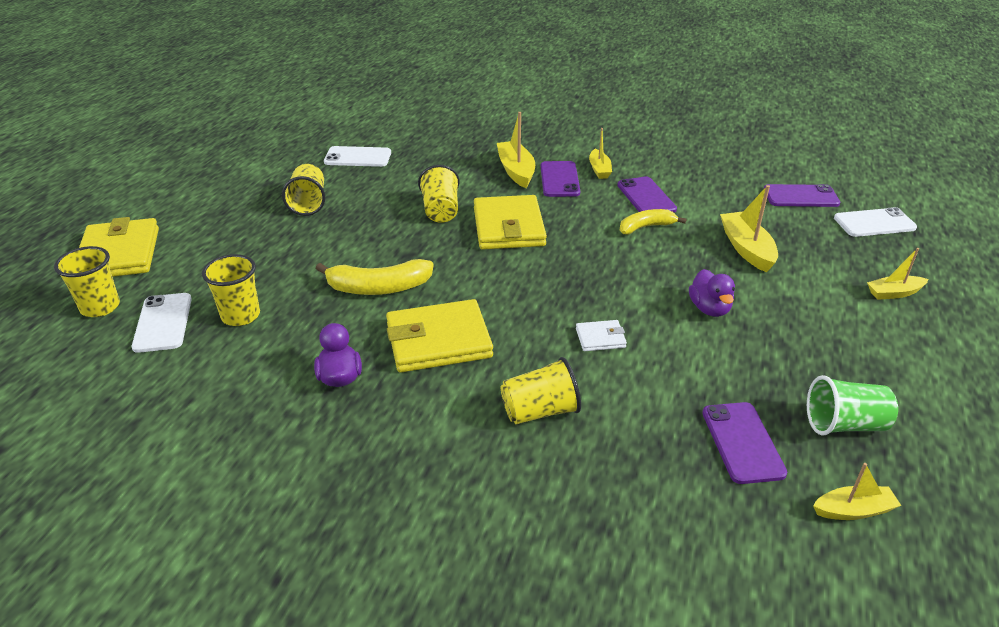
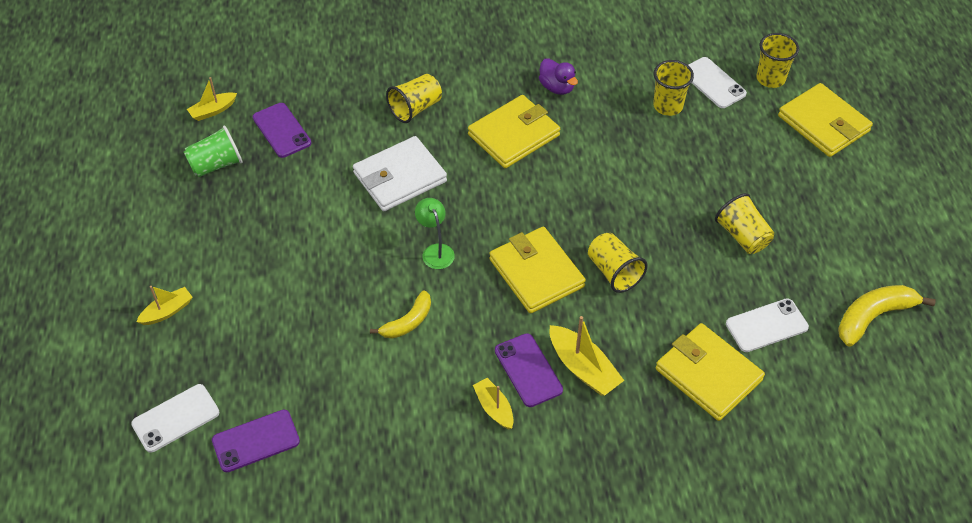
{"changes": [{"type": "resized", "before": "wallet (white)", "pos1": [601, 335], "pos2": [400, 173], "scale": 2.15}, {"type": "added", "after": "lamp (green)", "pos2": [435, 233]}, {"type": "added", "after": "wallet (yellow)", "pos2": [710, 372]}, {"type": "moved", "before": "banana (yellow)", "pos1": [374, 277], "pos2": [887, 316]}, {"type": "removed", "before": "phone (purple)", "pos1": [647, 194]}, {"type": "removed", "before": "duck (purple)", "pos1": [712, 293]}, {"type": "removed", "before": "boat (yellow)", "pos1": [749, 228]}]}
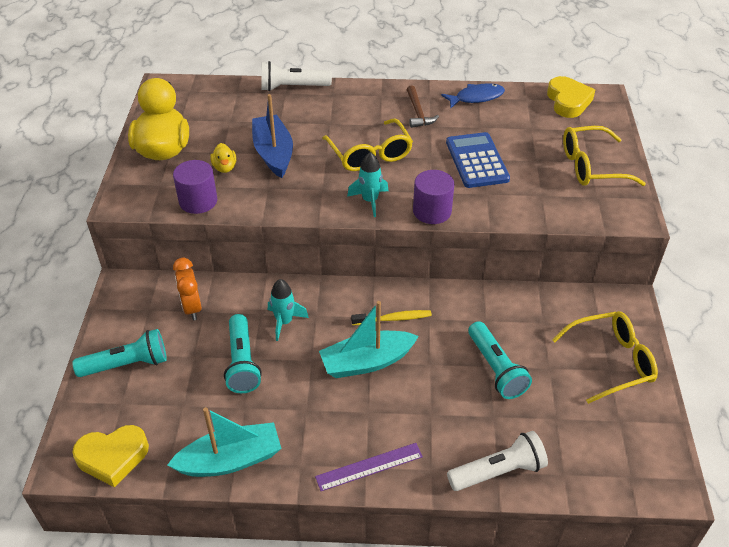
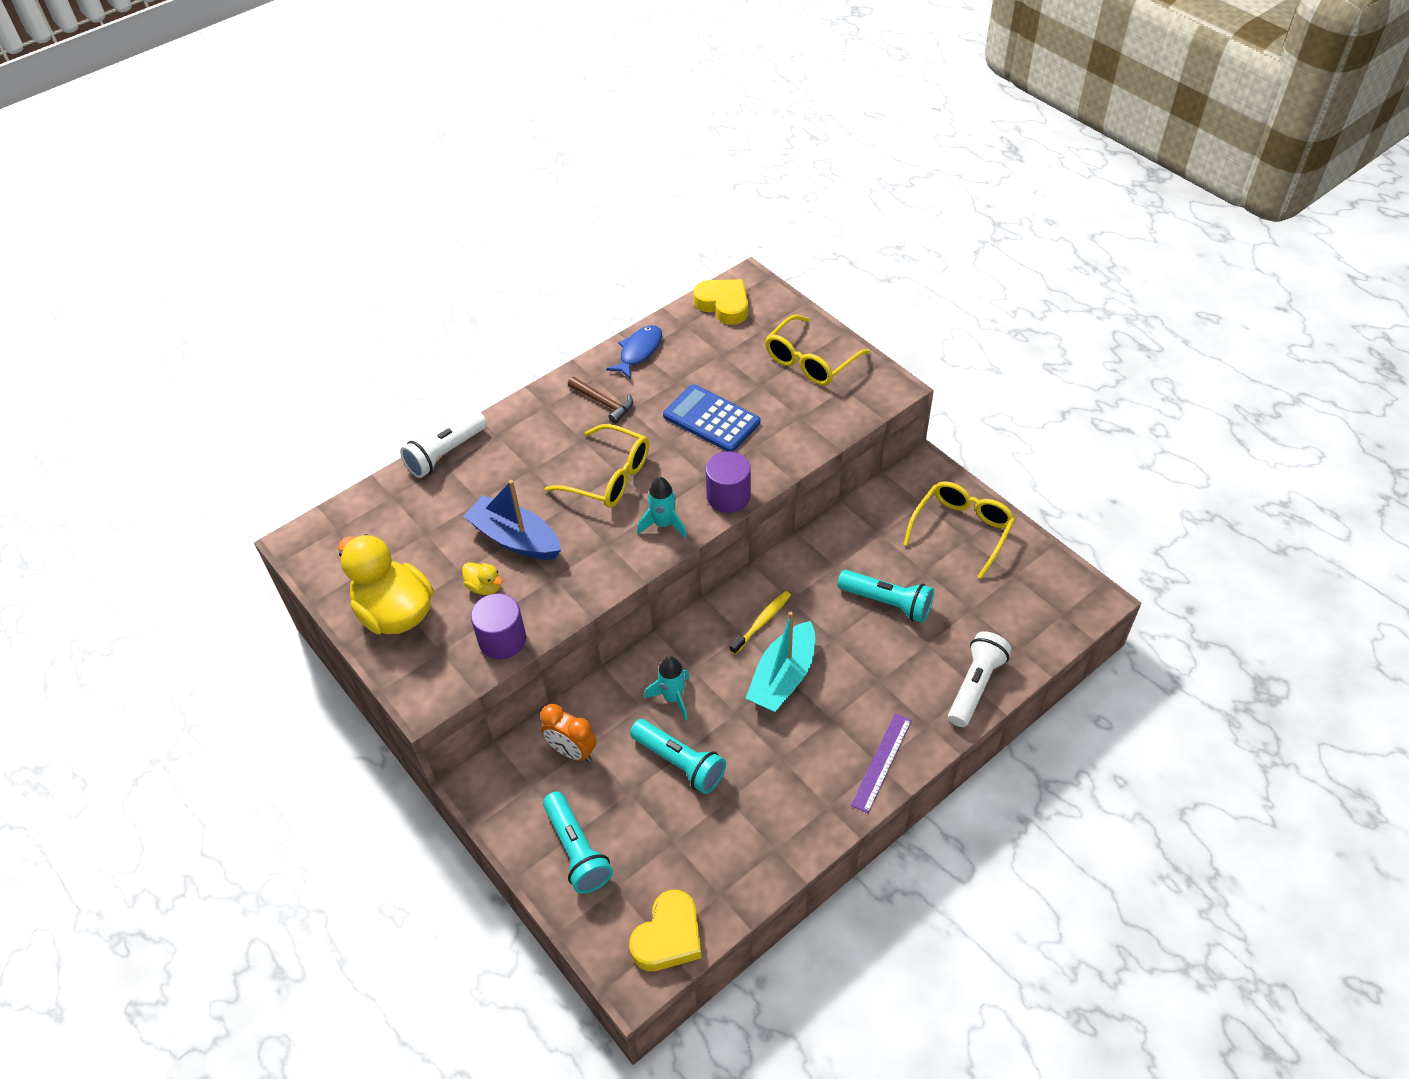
{"changes": [{"type": "turned", "before": "flashlight (turquoise)", "pos1": [119, 353], "pos2": [578, 843], "turn": 120}, {"type": "removed", "before": "boat (turquoise)", "pos1": [224, 442]}]}
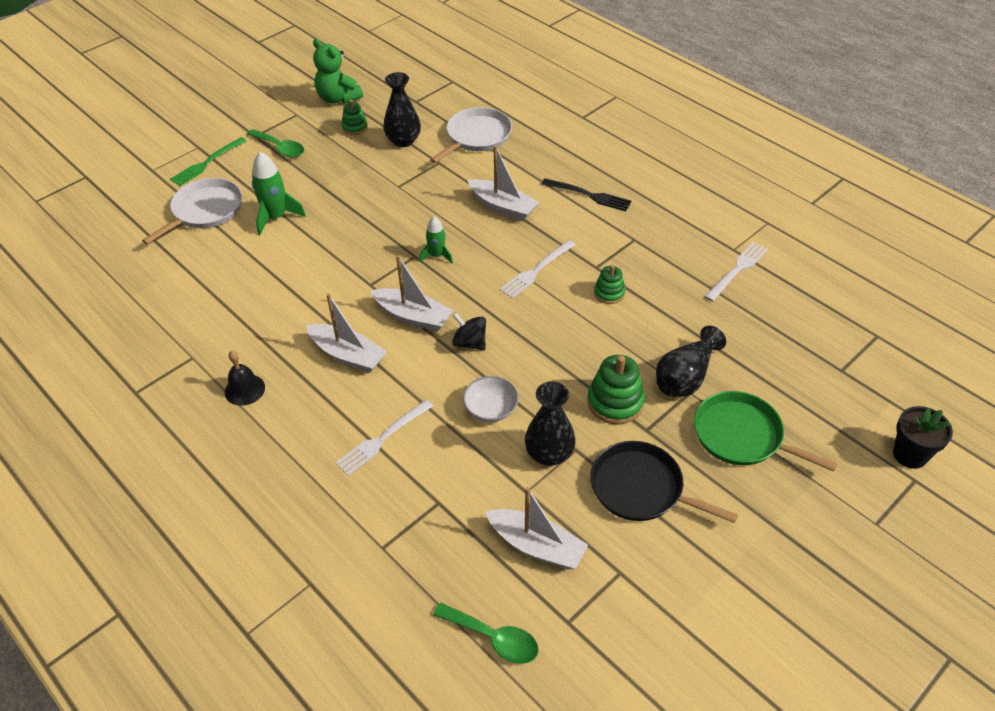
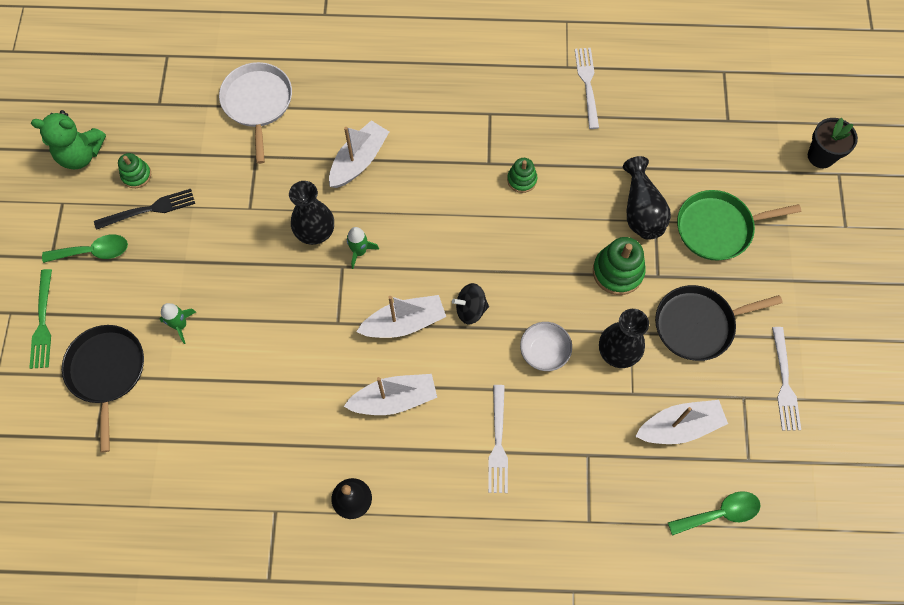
{"changes": [{"type": "recoloured", "before": "pan (white)", "after": "pan (black)", "pos1": [192, 211], "pos2": [103, 388]}, {"type": "moved", "before": "fork (black)", "pos1": [586, 194], "pos2": [144, 209]}, {"type": "resized", "before": "rocket (green)", "pos1": [279, 193], "pos2": [178, 323], "scale": 0.62}, {"type": "moved", "before": "vase (black)", "pos1": [402, 109], "pos2": [311, 213]}, {"type": "turned", "before": "boat (white)", "pos1": [504, 183], "pos2": [359, 154], "turn": -45}, {"type": "moved", "before": "fork (white)", "pos1": [538, 269], "pos2": [786, 379]}]}
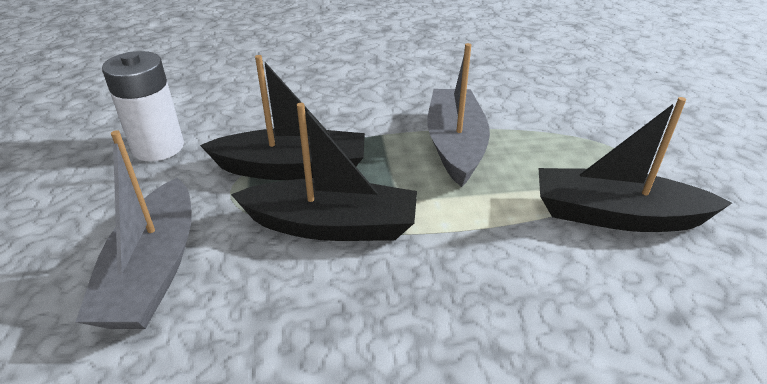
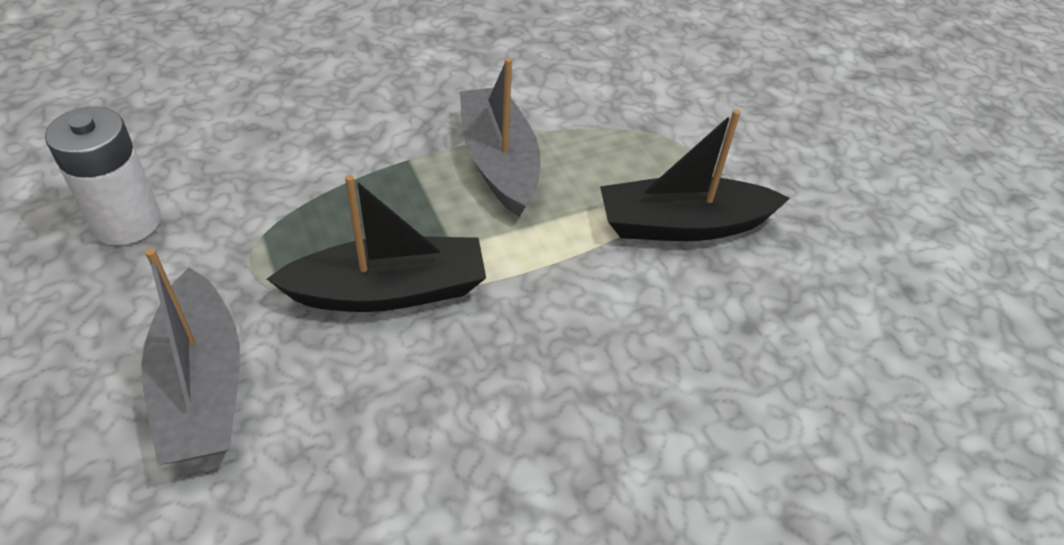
{"changes": [{"type": "removed", "before": "boat (black)", "pos1": [282, 117]}]}
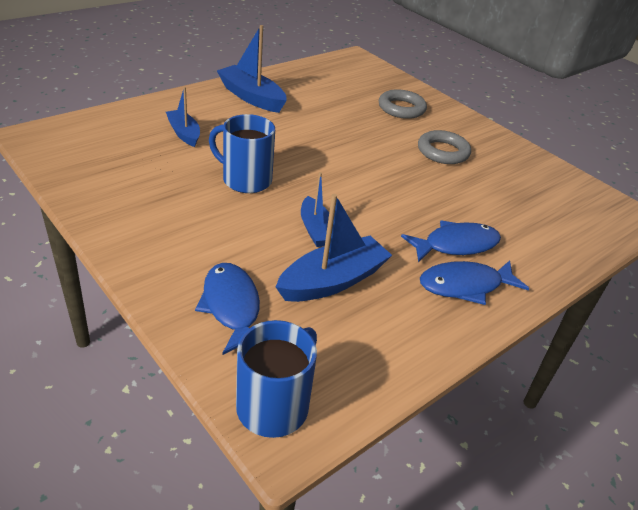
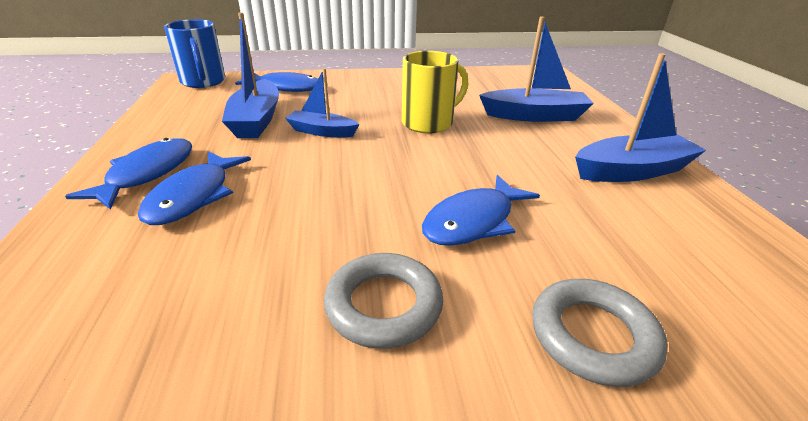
{"changes": [{"type": "recoloured", "before": "mug (blue)", "after": "mug (yellow)", "pos1": [242, 153], "pos2": [435, 92]}, {"type": "added", "after": "fish (blue)", "pos2": [481, 210]}, {"type": "resized", "before": "boat (blue)", "pos1": [183, 117], "pos2": [536, 69], "scale": 1.59}]}
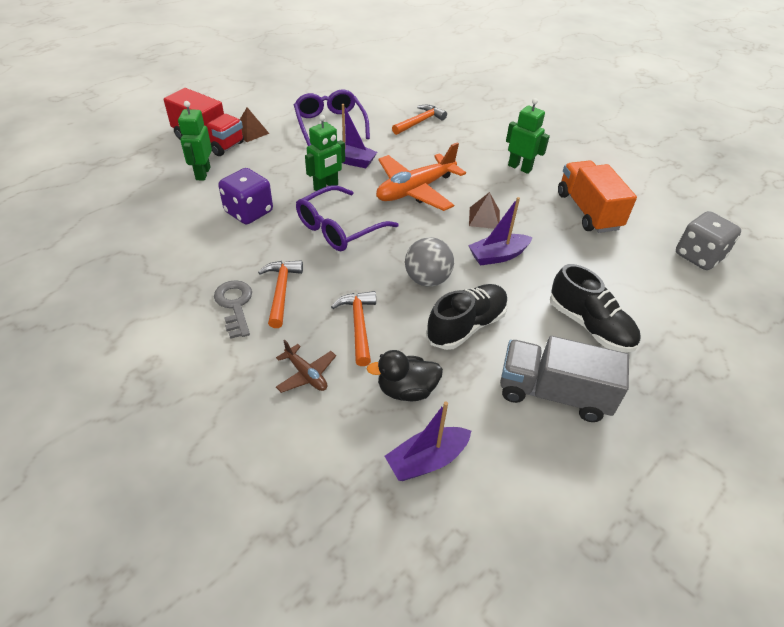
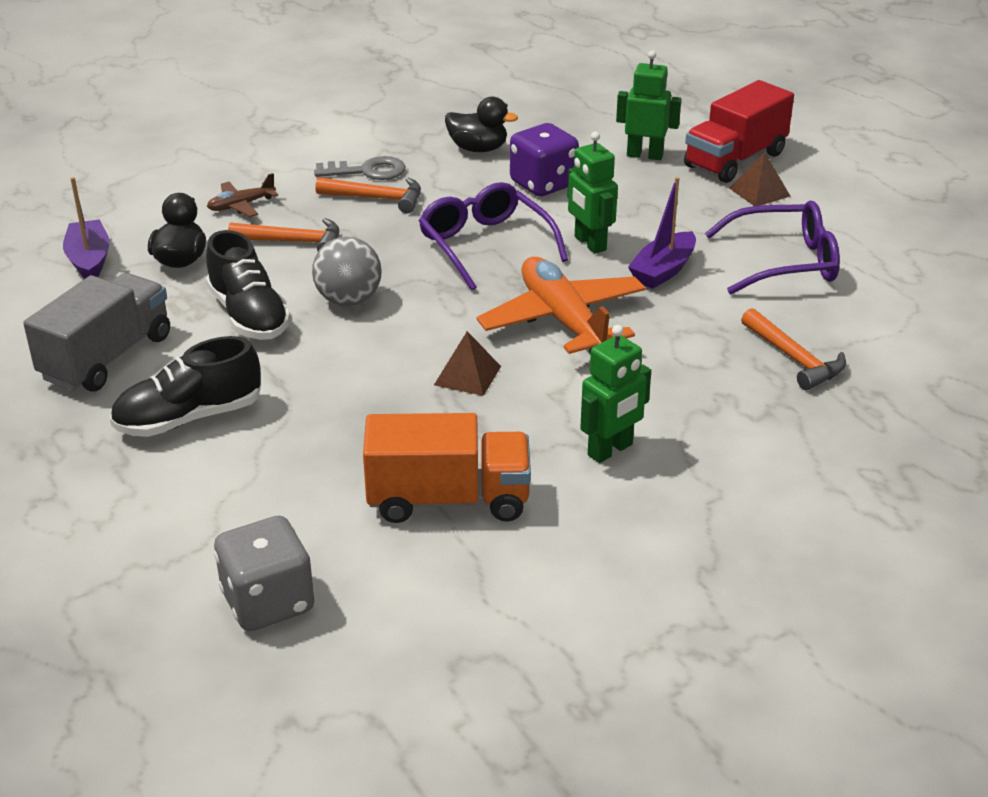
{"changes": [{"type": "added", "after": "duck (black)", "pos2": [481, 124]}, {"type": "removed", "before": "boat (purple)", "pos1": [500, 231]}]}
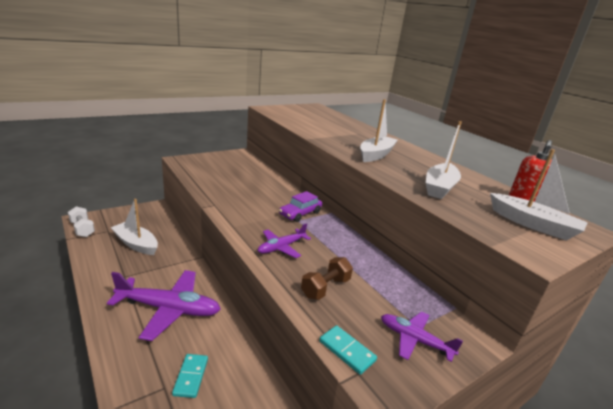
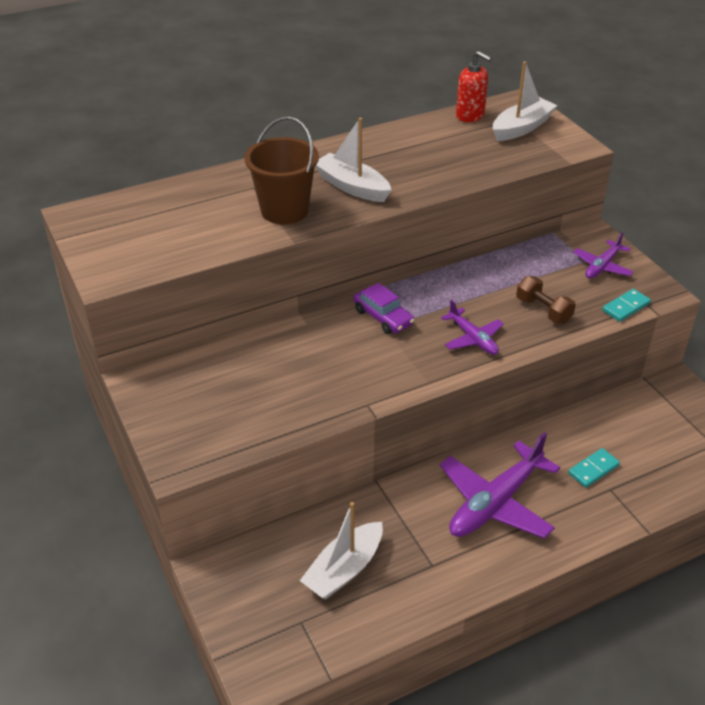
{"changes": [{"type": "added", "after": "bucket (brown)", "pos2": [282, 170]}, {"type": "turned", "before": "plane (purple)", "pos1": [164, 305], "pos2": [500, 485], "turn": -150}, {"type": "turned", "before": "domino (turquoise)", "pos1": [190, 376], "pos2": [594, 468], "turn": -45}, {"type": "removed", "before": "dumbbell (white)", "pos1": [81, 221]}, {"type": "removed", "before": "boat (white)", "pos1": [444, 160]}]}
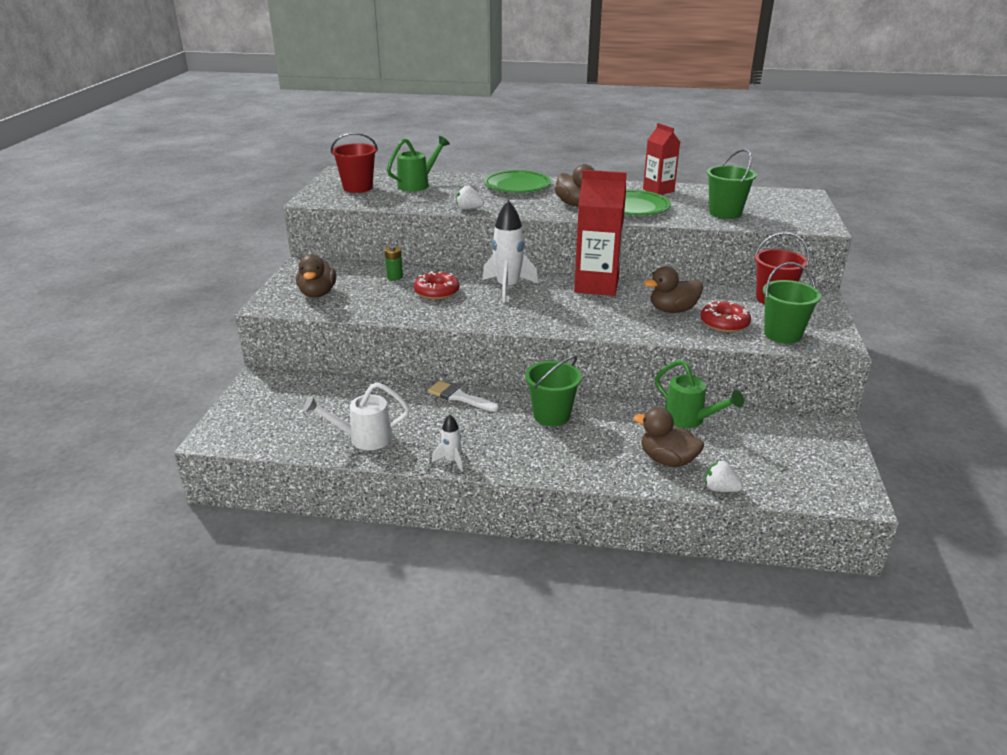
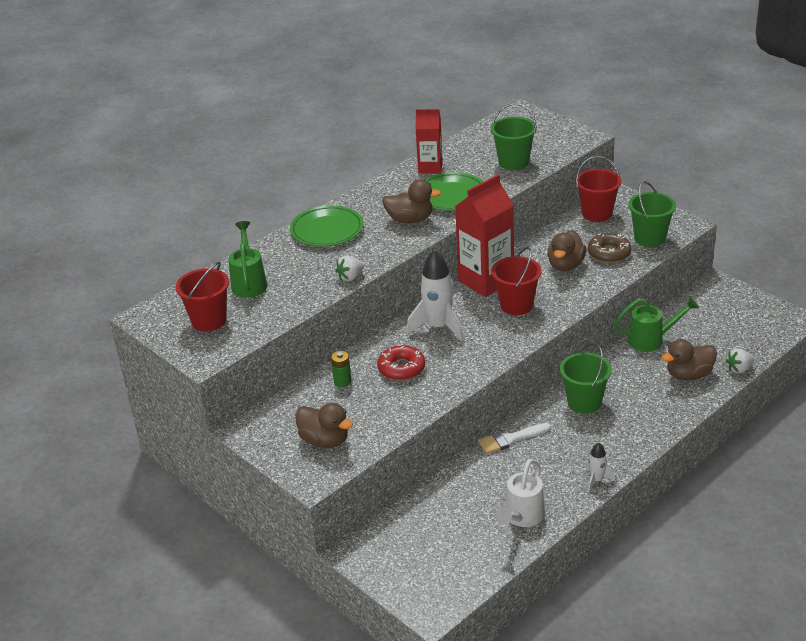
{"changes": [{"type": "added", "after": "bucket (red)", "pos2": [516, 281]}, {"type": "recoloured", "before": "donut (red)", "after": "donut (brown)", "pos1": [725, 316], "pos2": [610, 248]}]}
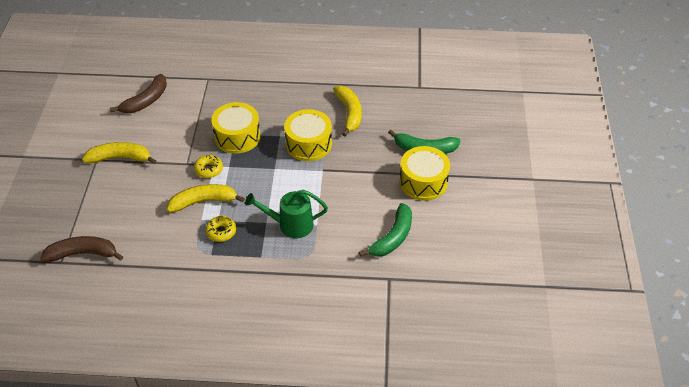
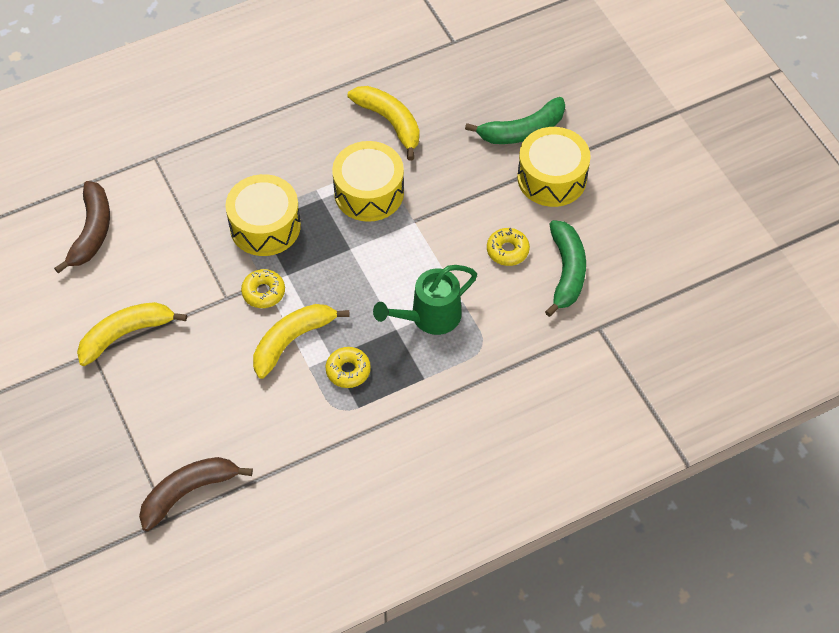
{"changes": [{"type": "added", "after": "donut (yellow)", "pos2": [508, 247]}]}
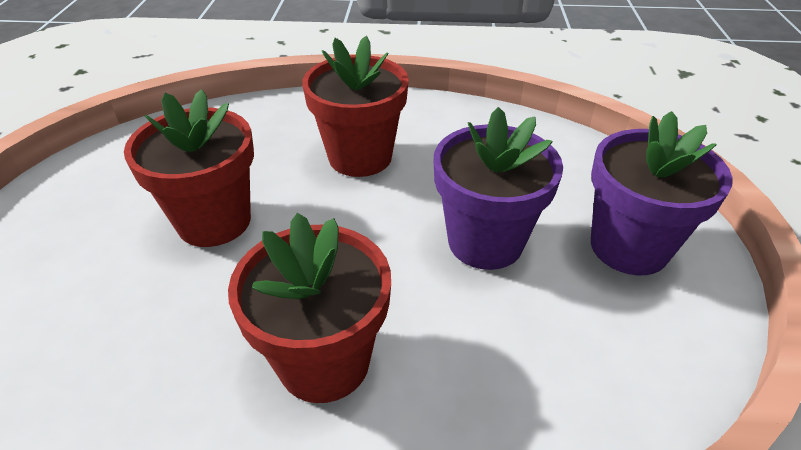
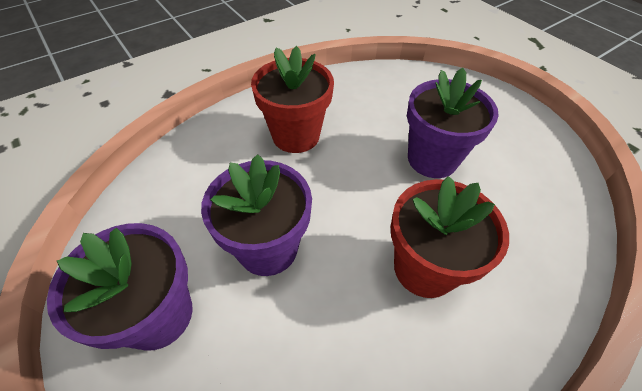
{"changes": [{"type": "recoloured", "before": "flower pot (red)", "after": "flower pot (purple)", "pos1": [189, 168], "pos2": [453, 123]}]}
